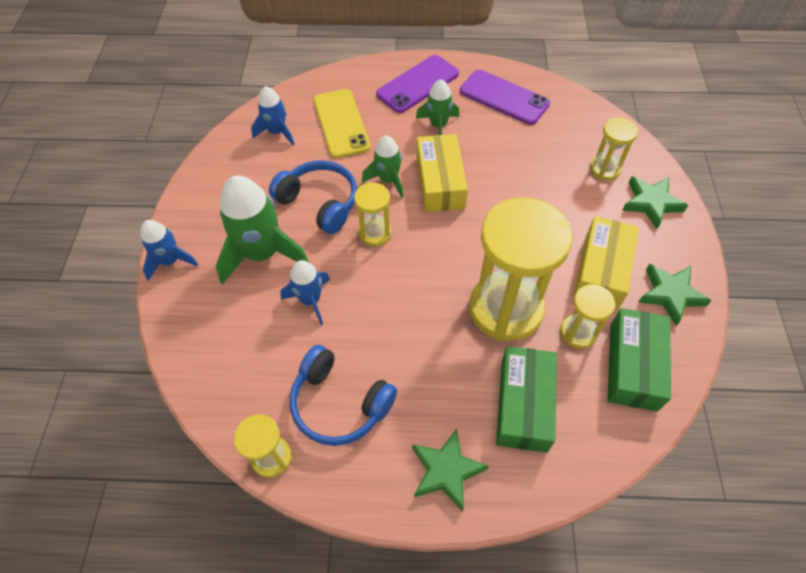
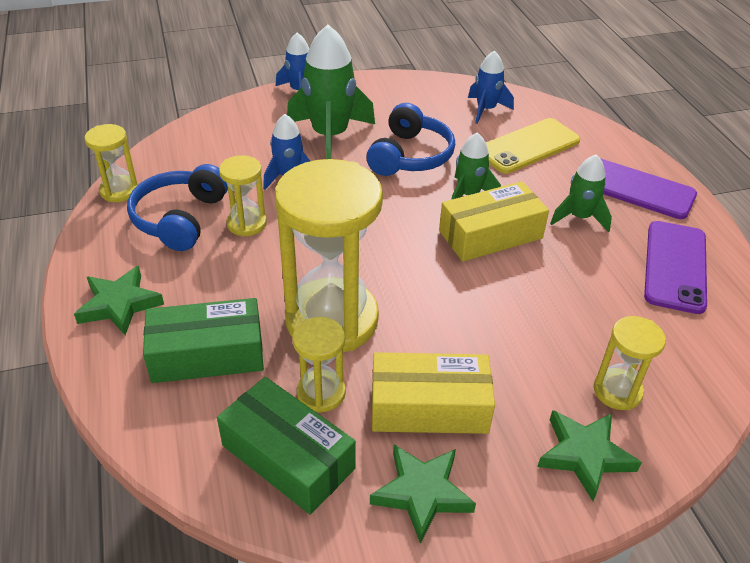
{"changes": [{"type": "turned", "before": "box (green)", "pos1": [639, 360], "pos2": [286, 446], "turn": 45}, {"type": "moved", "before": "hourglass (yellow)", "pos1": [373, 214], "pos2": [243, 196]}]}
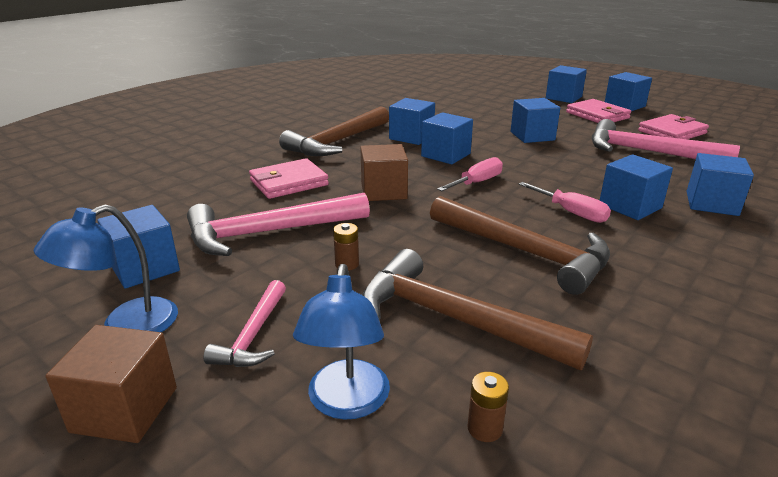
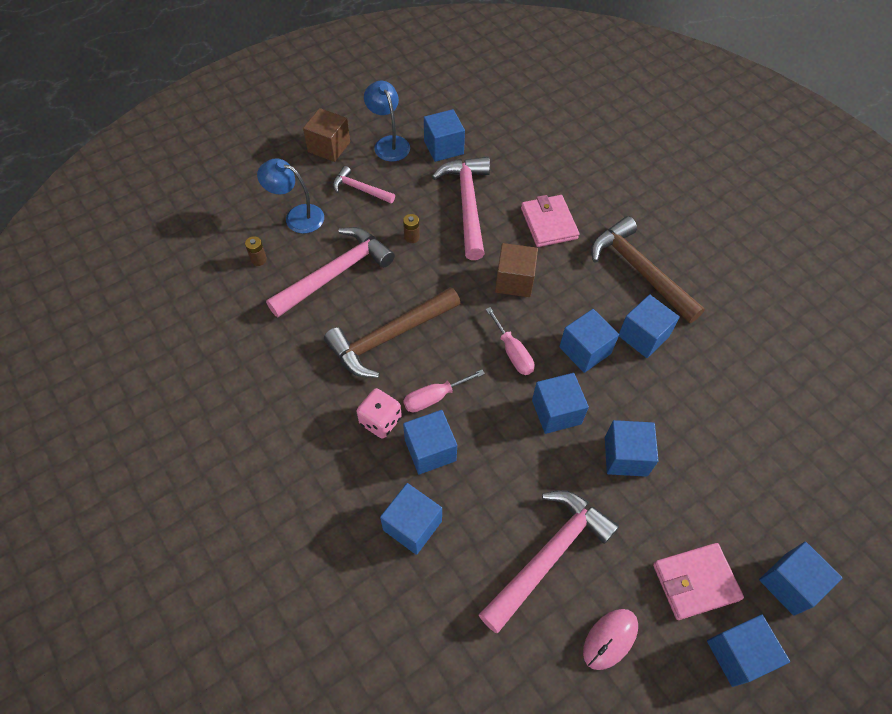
{"changes": [{"type": "recoloured", "before": "hammer (brown)", "after": "hammer (pink)", "pos1": [477, 309], "pos2": [330, 272]}, {"type": "added", "after": "dice (pink)", "pos2": [379, 413]}, {"type": "added", "after": "cube (blue)", "pos2": [560, 403]}, {"type": "replaced", "before": "wallet (pink)", "after": "mouse (pink)", "pos1": [673, 126], "pos2": [610, 639]}]}
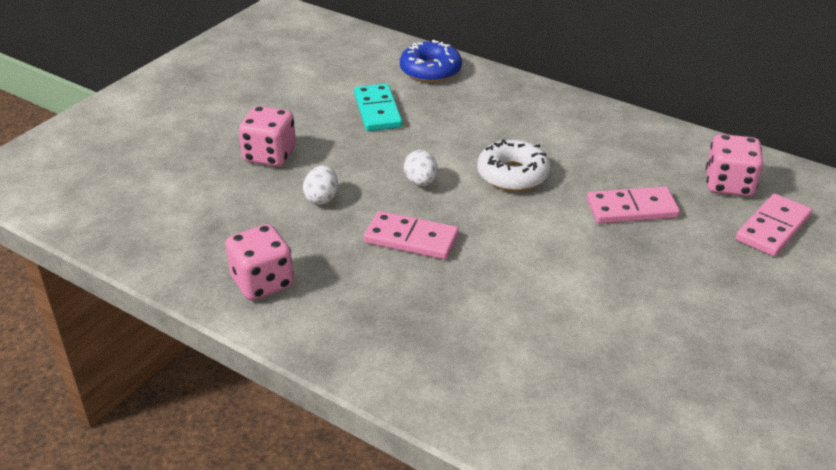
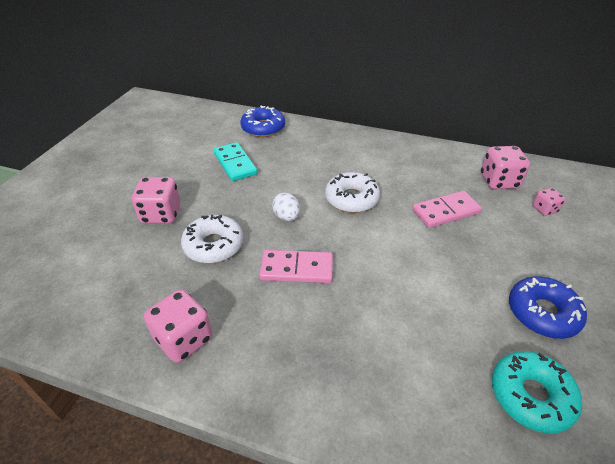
{"changes": [{"type": "replaced", "before": "egg (white)", "after": "donut (white)", "pos1": [320, 185], "pos2": [212, 239]}, {"type": "added", "after": "donut (turquoise)", "pos2": [537, 392]}, {"type": "added", "after": "donut (blue)", "pos2": [548, 307]}, {"type": "replaced", "before": "domino (pink)", "after": "dice (pink)", "pos1": [773, 225], "pos2": [548, 202]}]}
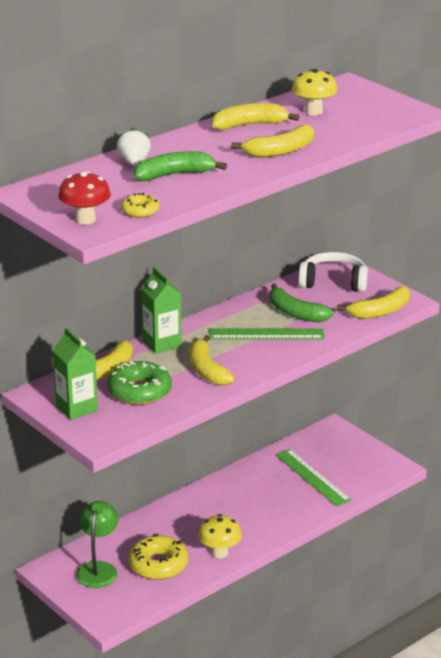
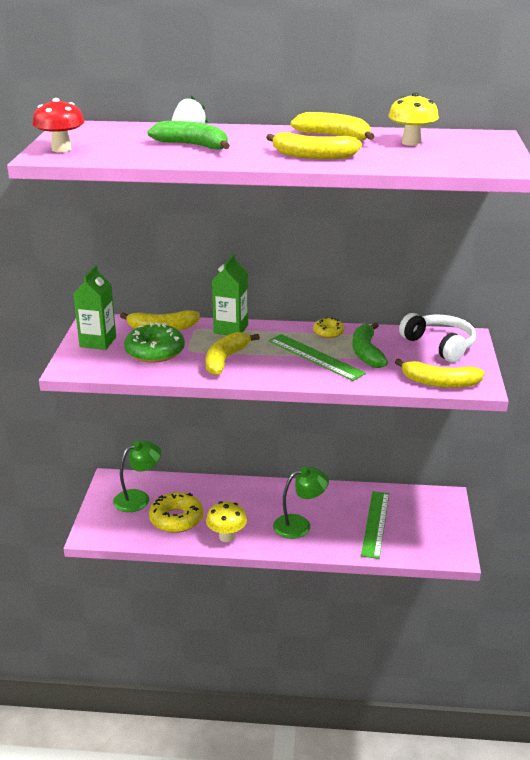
{"changes": [{"type": "added", "after": "lamp (green)", "pos2": [301, 503]}, {"type": "moved", "before": "donut (yellow)", "pos1": [140, 205], "pos2": [329, 327]}]}
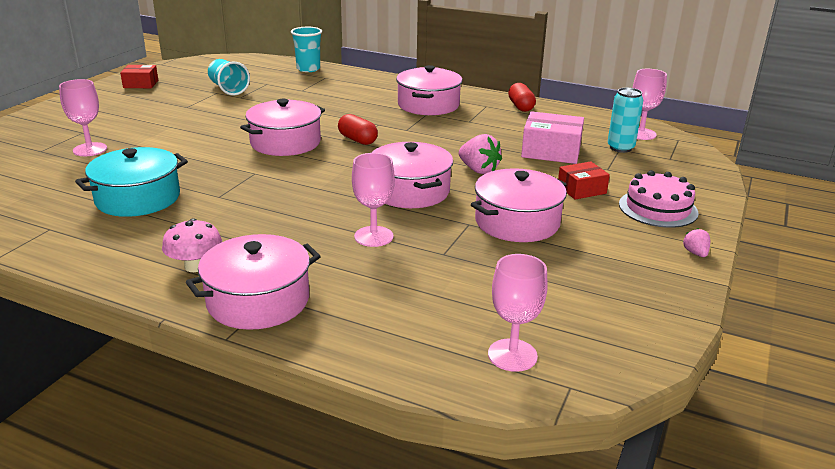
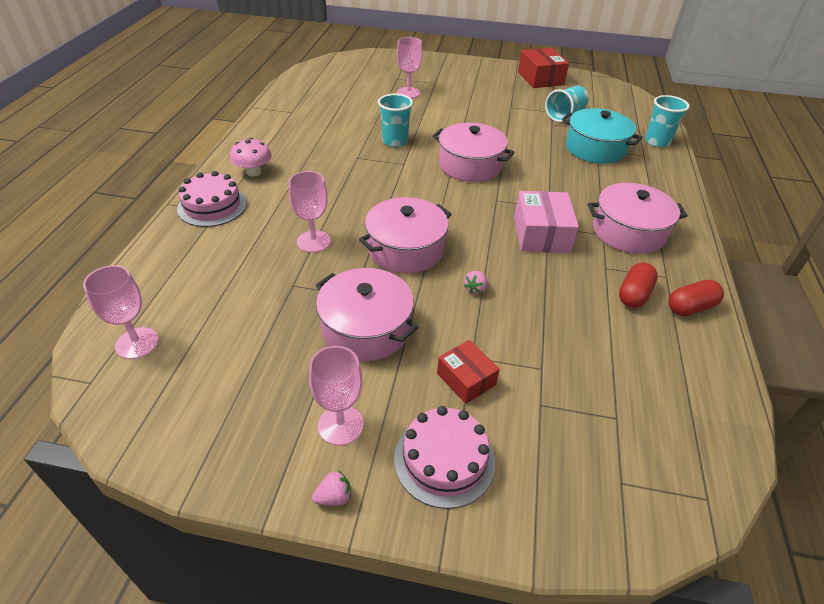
{"changes": [{"type": "replaced", "before": "pot (pink)", "after": "cake (pink)", "pos1": [253, 282], "pos2": [212, 199]}, {"type": "moved", "before": "goblet (pink)", "pos1": [650, 104], "pos2": [336, 396]}, {"type": "added", "after": "cup (turquoise)", "pos2": [395, 120]}, {"type": "resized", "before": "strawberry (pink)", "pos1": [480, 154], "pos2": [476, 282], "scale": 0.55}, {"type": "moved", "before": "box (pink)", "pos1": [552, 137], "pos2": [546, 222]}, {"type": "resized", "before": "box (red)", "pos1": [139, 76], "pos2": [543, 68], "scale": 1.6}, {"type": "moved", "before": "pot (turquoise)", "pos1": [131, 182], "pos2": [602, 136]}, {"type": "moved", "before": "capsule (red)", "pos1": [358, 129], "pos2": [638, 285]}, {"type": "removed", "before": "can (turquoise)", "pos1": [625, 120]}]}
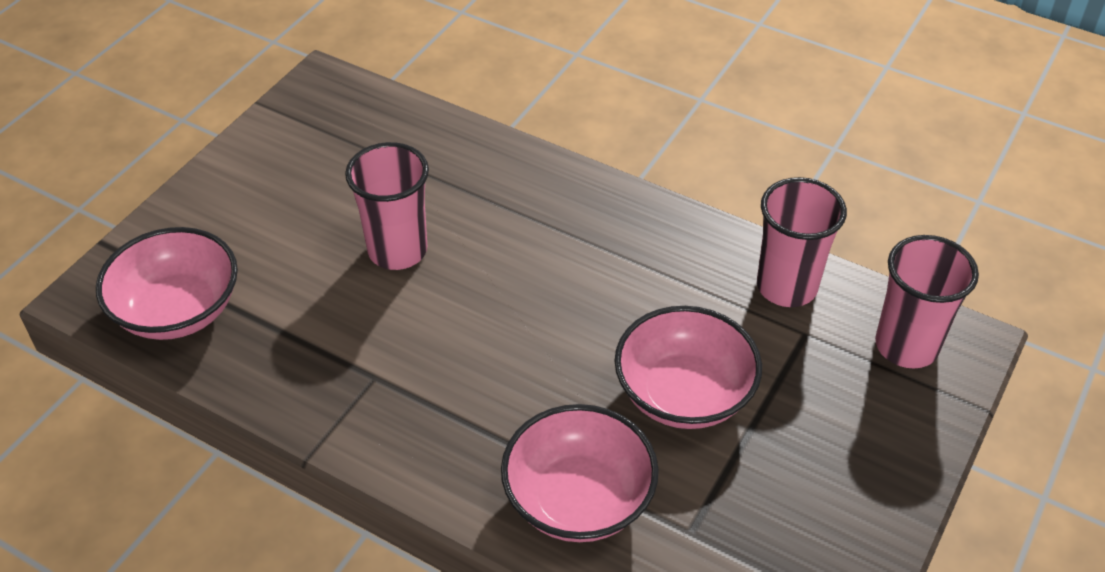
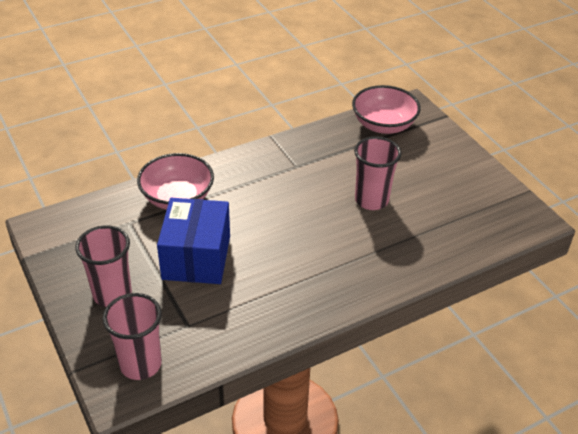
{"changes": [{"type": "moved", "before": "cup (pink)", "pos1": [802, 242], "pos2": [103, 266]}, {"type": "replaced", "before": "bowl (pink)", "after": "box (blue)", "pos1": [688, 367], "pos2": [193, 241]}]}
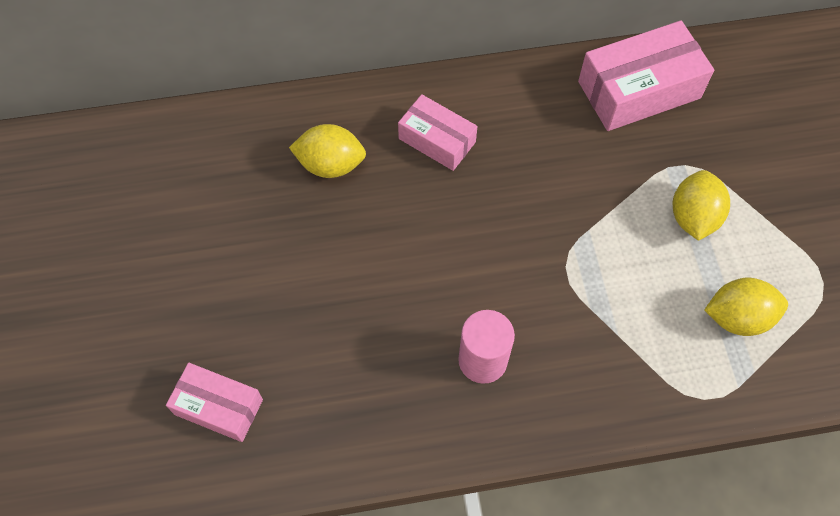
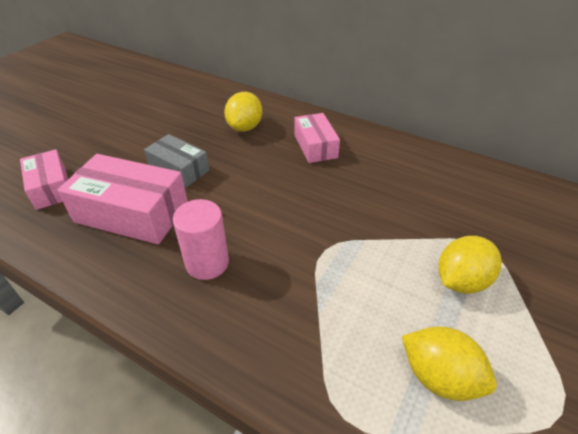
{"changes": [{"type": "moved", "before": "box (pink)", "pos1": [646, 76], "pos2": [122, 199]}, {"type": "added", "after": "box (grey)", "pos2": [176, 161]}, {"type": "turned", "before": "lemon (yellow)", "pos1": [327, 151], "pos2": [243, 112], "turn": 60}]}
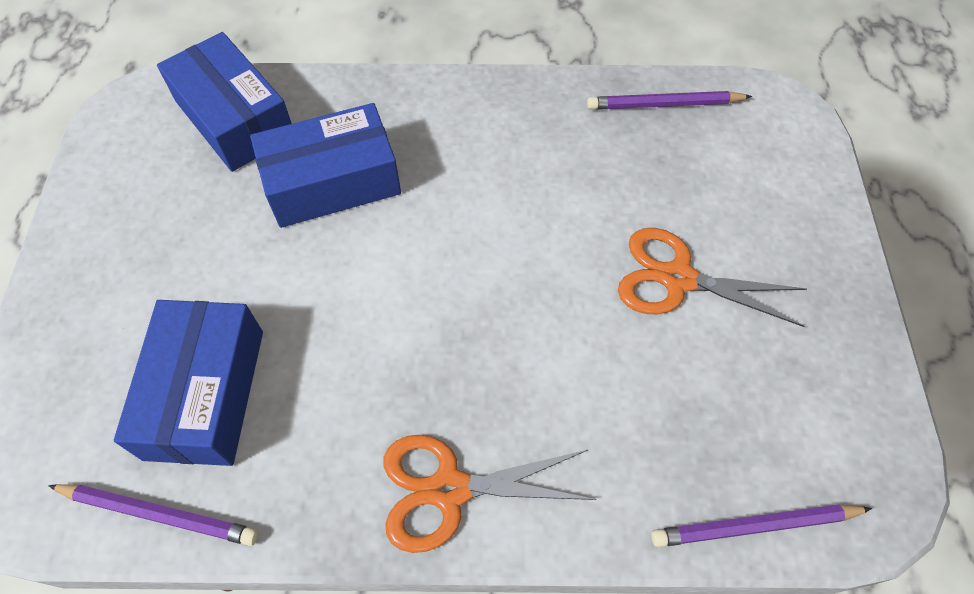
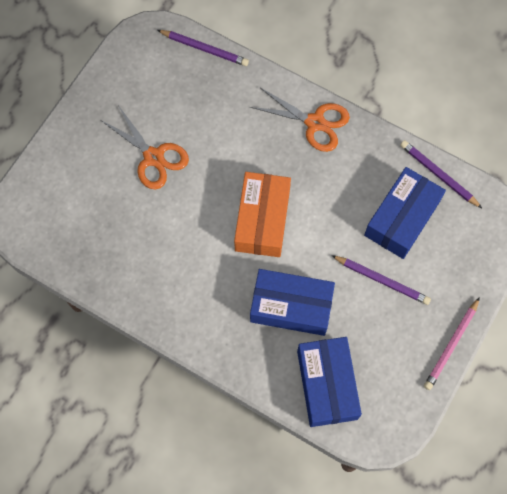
{"changes": [{"type": "added", "after": "box (orange)", "pos2": [262, 214]}, {"type": "moved", "before": "pencil (purple)", "pos1": [669, 100], "pos2": [381, 280]}, {"type": "added", "after": "pencil (pink)", "pos2": [452, 343]}]}
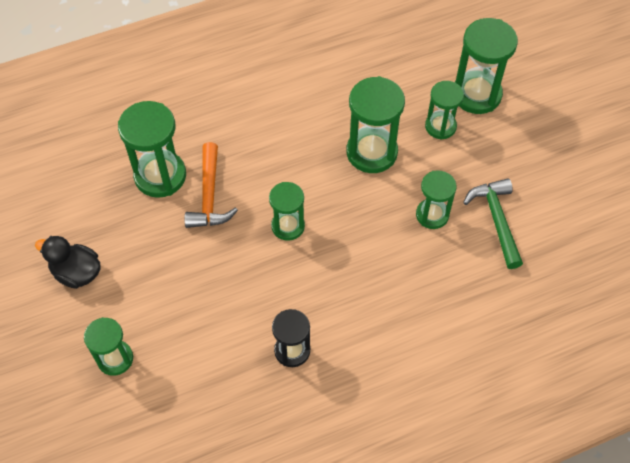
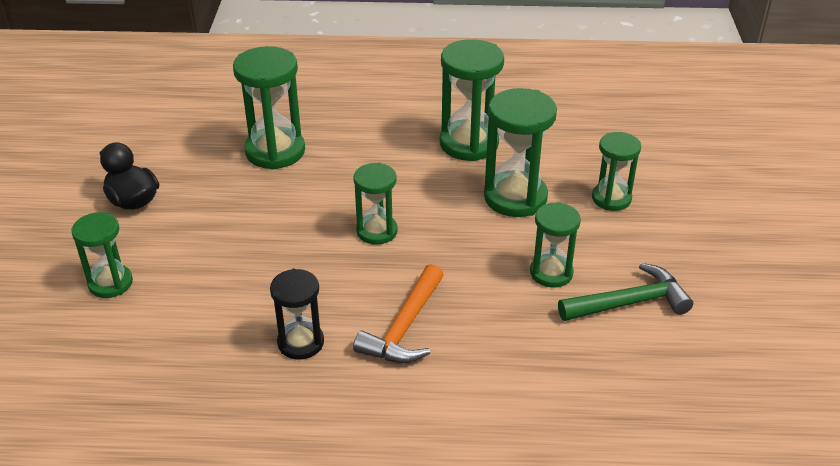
{"changes": [{"type": "moved", "before": "hammer (orange)", "pos1": [211, 185], "pos2": [398, 313]}, {"type": "moved", "before": "hourglass (green)", "pos1": [486, 66], "pos2": [472, 100]}, {"type": "turned", "before": "hammer (green)", "pos1": [493, 224], "pos2": [625, 292], "turn": 60}]}
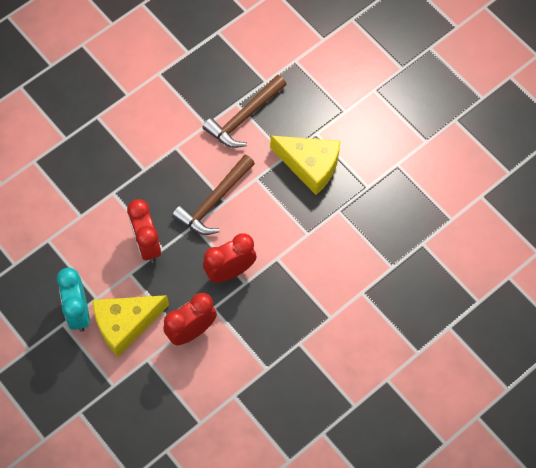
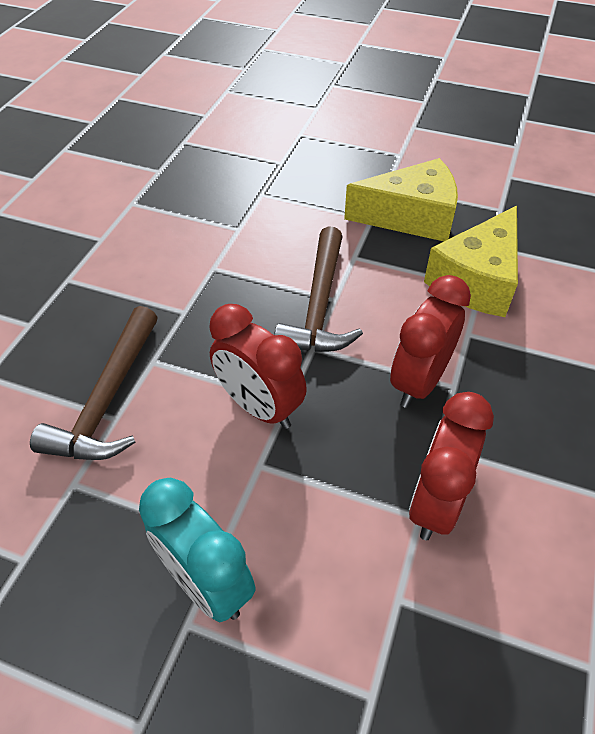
{"changes": [{"type": "moved", "before": "hammer (brown)", "pos1": [244, 111], "pos2": [94, 383]}, {"type": "moved", "before": "cheese (yellow)", "pos1": [131, 326], "pos2": [471, 261]}]}
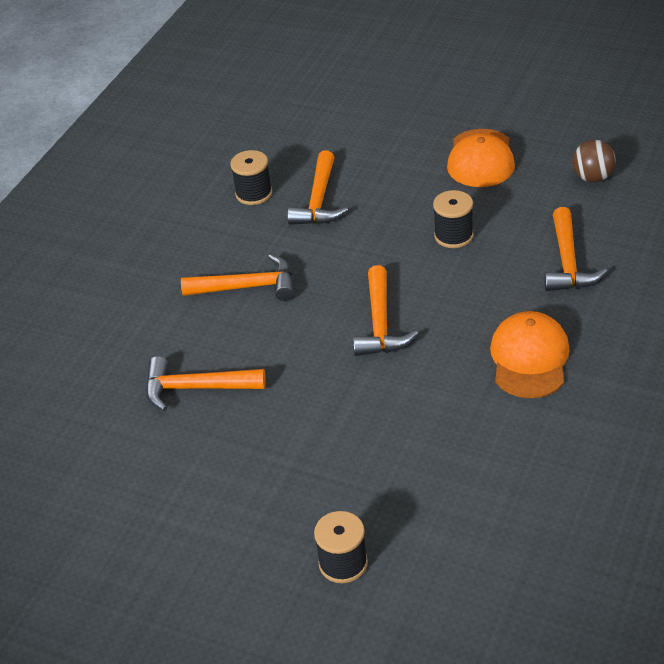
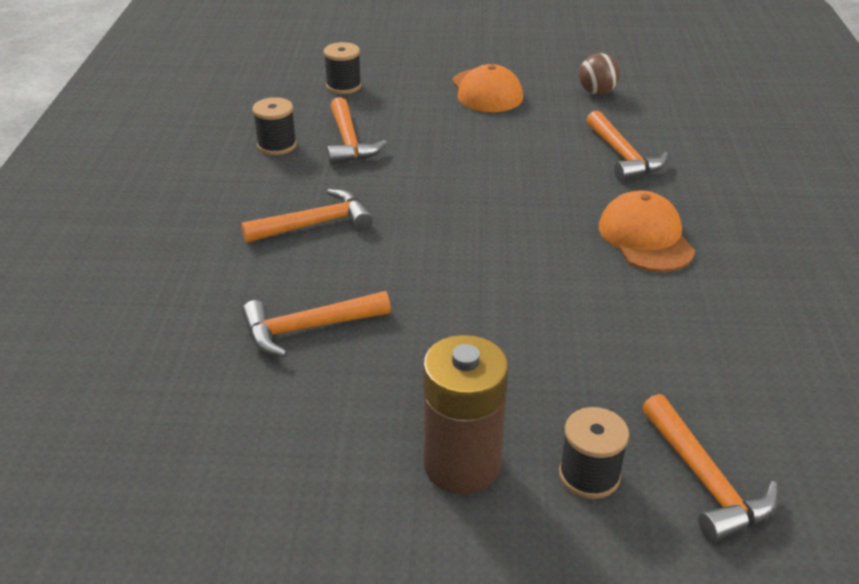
{"changes": [{"type": "moved", "before": "spool (black)", "pos1": [453, 219], "pos2": [343, 68]}, {"type": "added", "after": "battery (brown)", "pos2": [465, 414]}, {"type": "moved", "before": "hammer (orange)", "pos1": [385, 310], "pos2": [710, 468]}]}
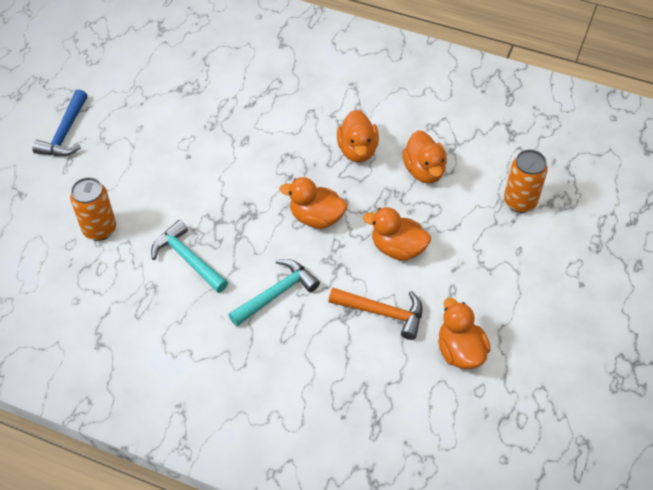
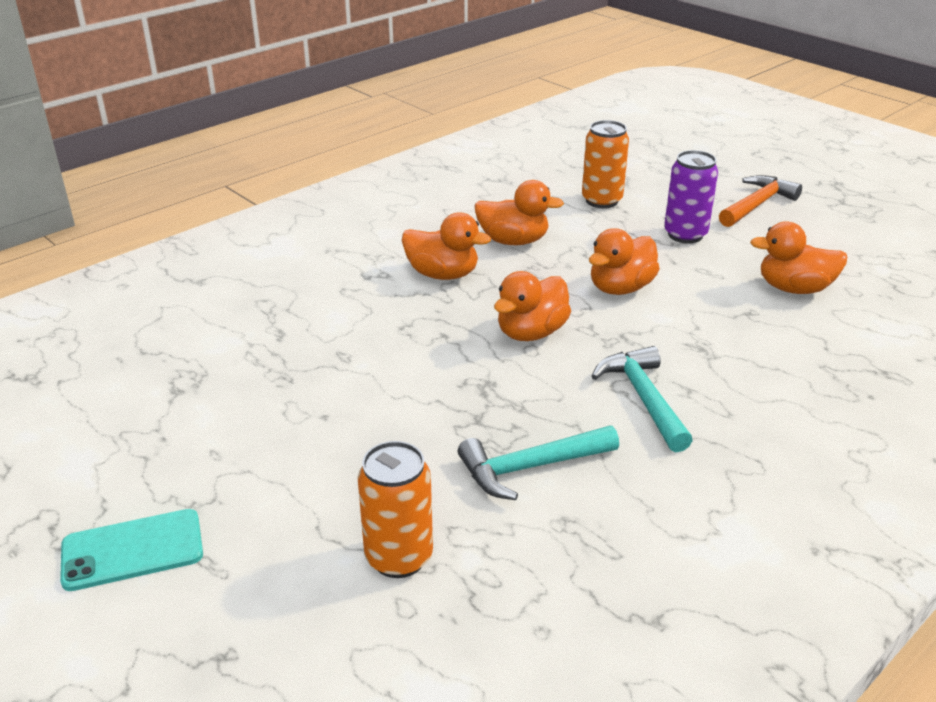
{"changes": [{"type": "replaced", "before": "hammer (blue)", "after": "phone (turquoise)", "pos1": [60, 122], "pos2": [131, 550]}, {"type": "added", "after": "can (purple)", "pos2": [691, 196]}, {"type": "moved", "before": "hammer (orange)", "pos1": [376, 314], "pos2": [760, 201]}]}
